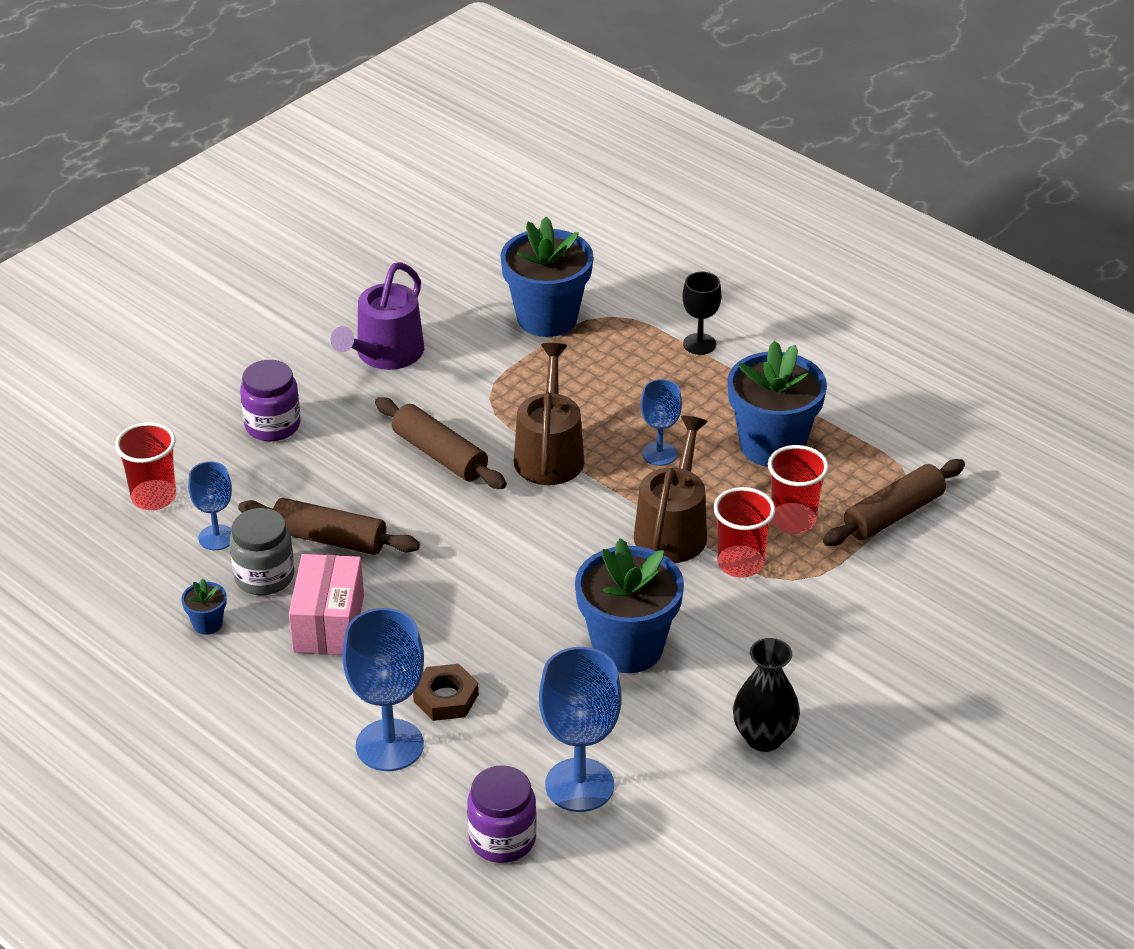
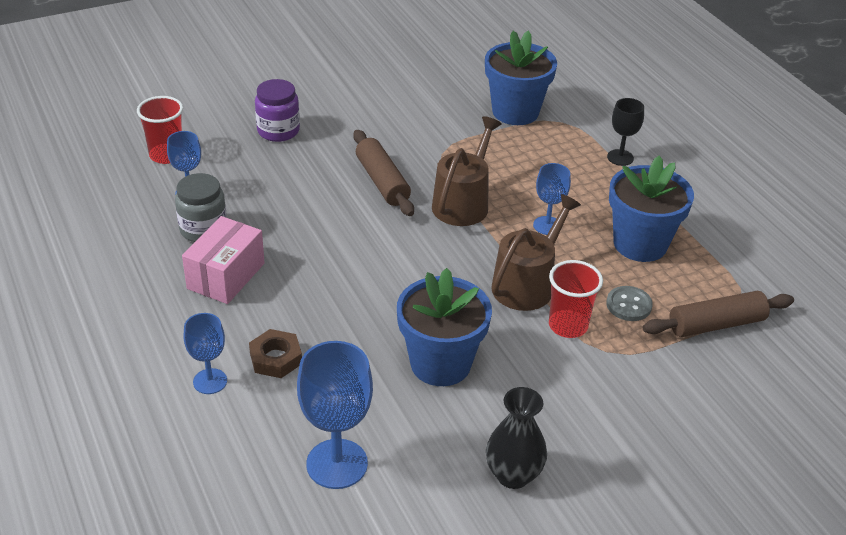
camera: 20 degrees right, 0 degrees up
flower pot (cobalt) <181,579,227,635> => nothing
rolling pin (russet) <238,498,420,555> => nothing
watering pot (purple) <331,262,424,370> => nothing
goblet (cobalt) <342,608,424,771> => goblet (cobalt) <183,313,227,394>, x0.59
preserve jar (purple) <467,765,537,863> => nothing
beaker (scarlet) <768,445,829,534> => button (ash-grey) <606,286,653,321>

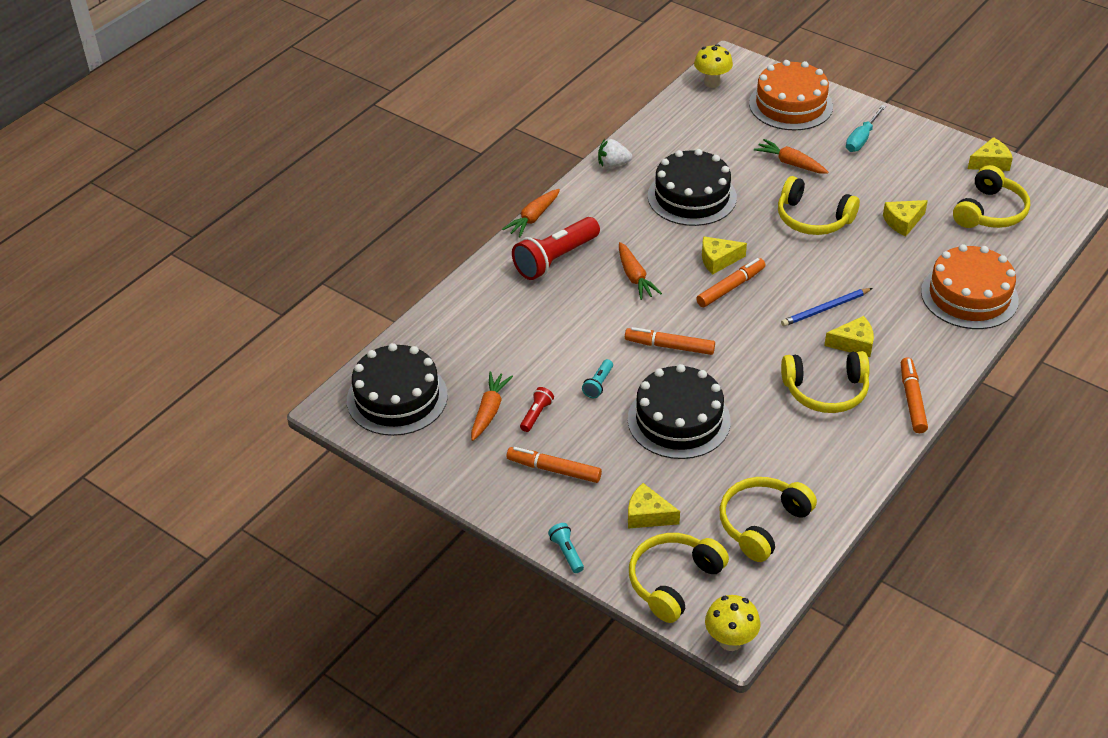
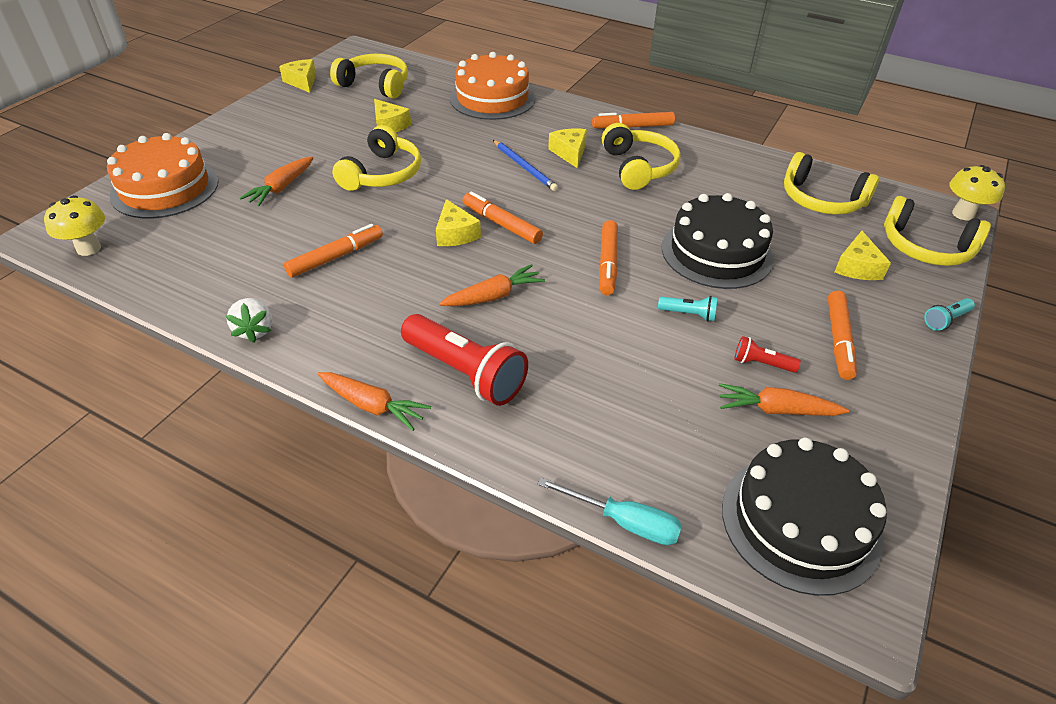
camera: 100 degrees left, 0 degrees up
cake (ebony) <648,149,737,226> => marker (orange) <284,224,383,278>
hand screwdriver (turquoise) <846,105,886,152> => hand screwdriver (turquoise) <538,477,682,545>, moved

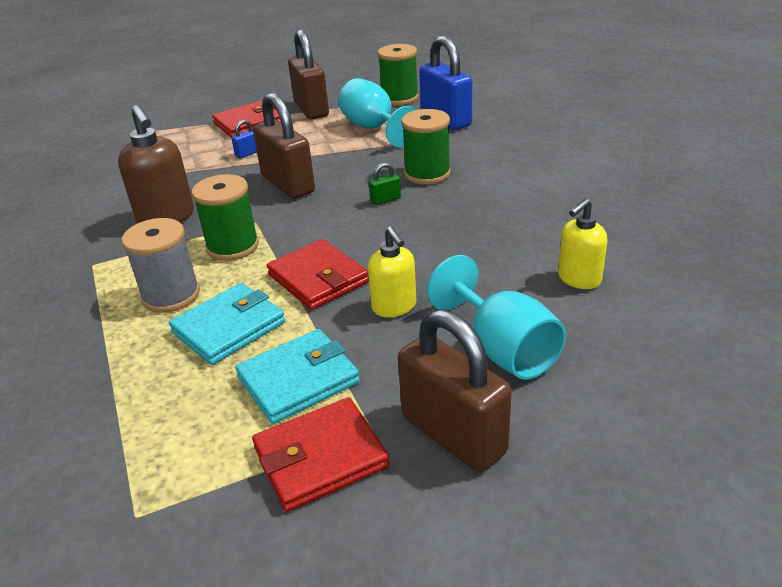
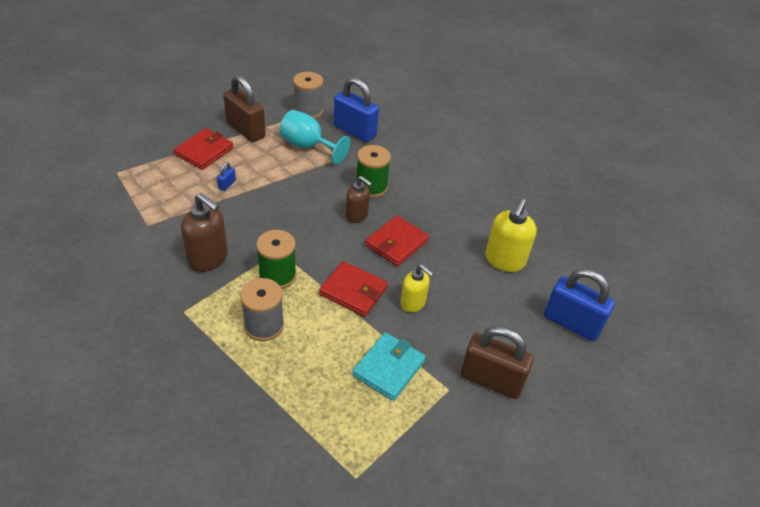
camera: 30 degrees left, 10 degrees up
card wallet (turquoise) <169,283,285,365> => nothing
card wallet (scarlet) <252,397,390,512> => card wallet (scarlet) <365,215,429,266>, moved
padlock (russet) <253,92,315,199> => nothing
padlock (leaf-green) <369,163,401,205> => soap pump (russet) <345,176,372,223>
spool (leaf-green) <378,44,419,105> => spool (ash-grey) <293,72,323,119>
goblet (turquoise) <427,255,566,380> => nothing
soap pump (golden) <558,198,608,289> => soap pump (golden) <485,198,537,272>, x1.55
nothing => padlock (cobalt) <544,269,615,341>

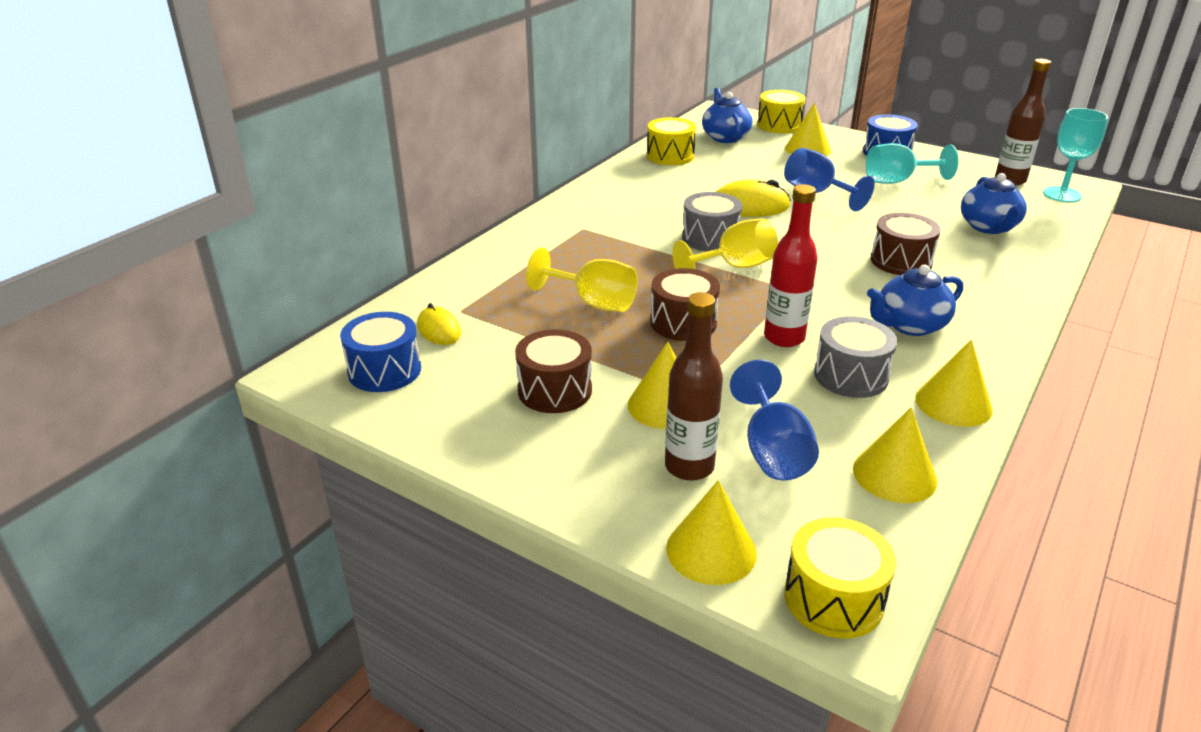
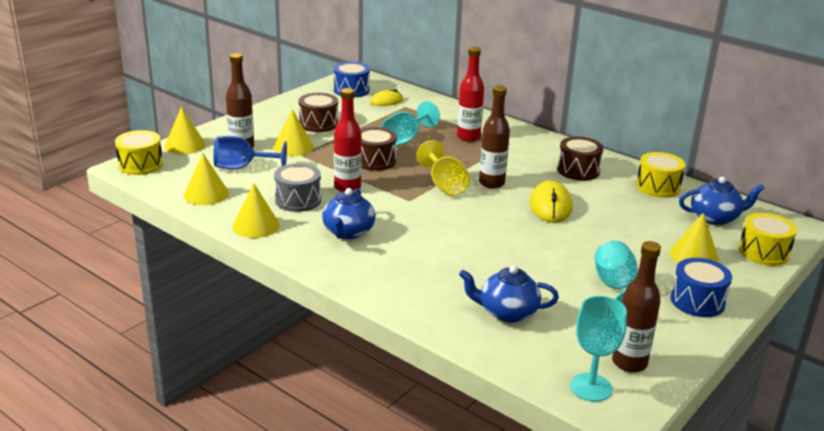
camera: 95 degrees right, 5 degrees down
goblet (golden) <526,248,638,312> => goblet (turquoise) <381,101,440,146>
drum (ash-grey) <682,192,742,251> => drink bottle (russet) <479,85,510,189>
goblet (cobalt) <784,148,874,212> => nothing
tea pot (cobalt) <867,265,963,336> => tea pot (cobalt) <322,188,376,239>, 150 degrees counterclockwise
drum (russet) <871,213,941,275> => drum (russet) <557,137,604,181>, moved
nothing => drink bottle (scarlet) <457,47,484,142>

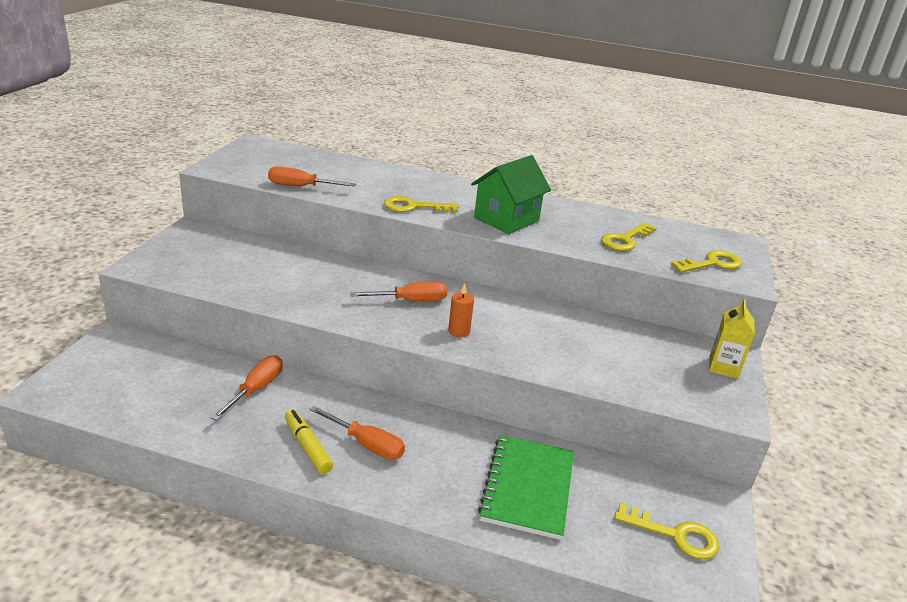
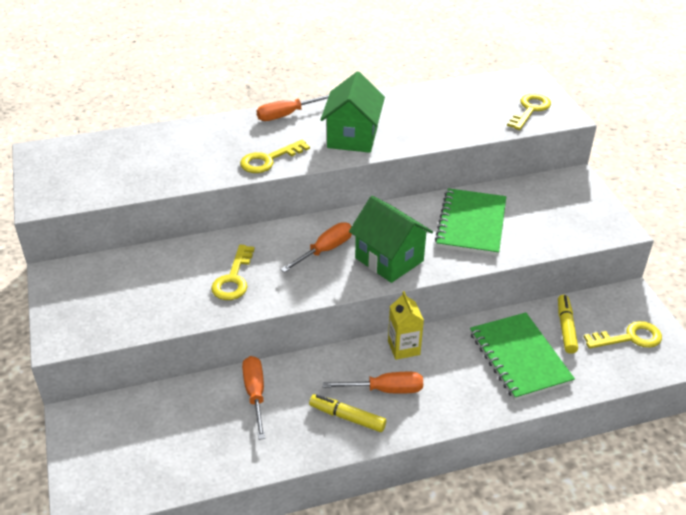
camera: 30 degrees left, 10 degrees up
hand screwdriver (orange) <268,166,356,186> => hand screwdriver (orange) <256,95,329,121>, moved
wax candle (orange) <448,283,474,337> => cottage (leaf-green) <349,196,433,283>
latchkey (golden) <601,222,657,251> => latchkey (golden) <211,245,255,300>, moved
juice carton (golden) <709,300,755,379> => juice carton (golden) <388,291,424,360>, moved
nothing => notepad (leaf-green) <435,188,506,256>
nothing => marker (golden) <558,295,578,354>

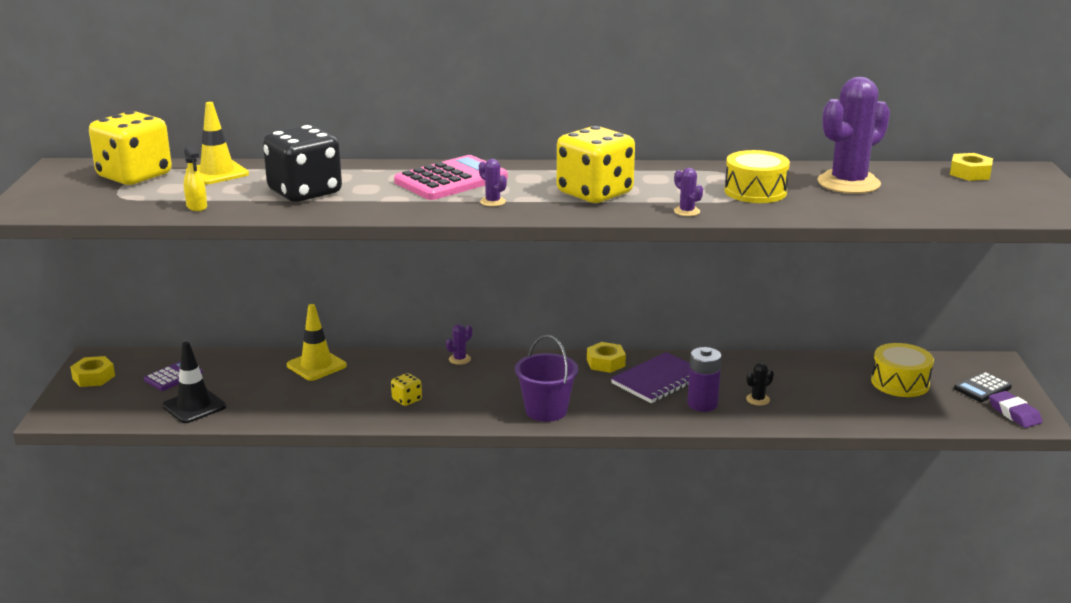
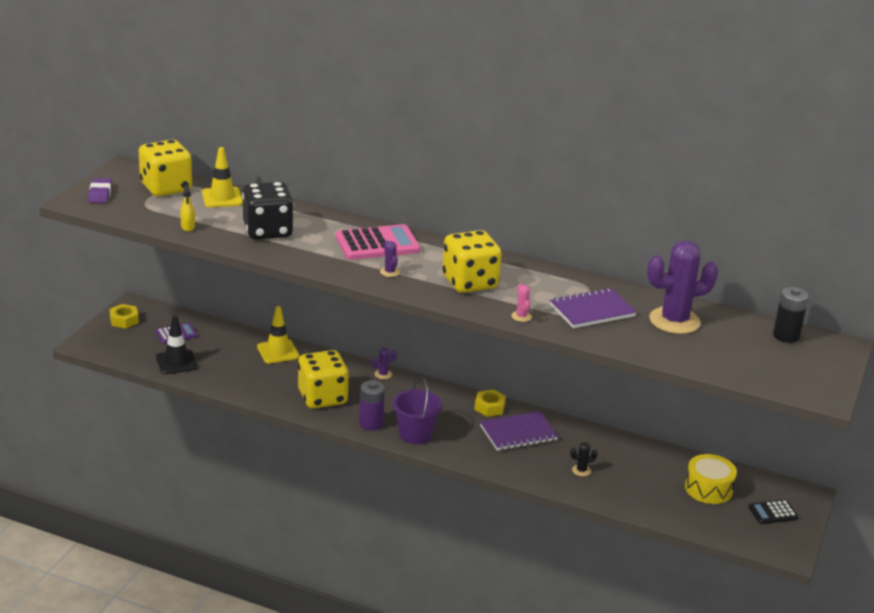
camera: 20 degrees right, 5 degrees up
game die (golden) <391,373,422,406> => game die (golden) <298,350,349,409>, x2.37
saguaro cactus (purple) <674,168,703,216> => saguaro cactus (pink) <511,284,532,322>
battery (purple) <687,347,722,412> => battery (purple) <359,380,385,431>, moved
drum (golden) <725,150,790,203> => notepad (purple) <550,288,637,328>
hex nut (golden) <950,153,993,181> => battery (ebony) <773,287,809,343>
gum eraser (purple) <989,391,1043,428> => gum eraser (purple) <88,178,112,203>, moved

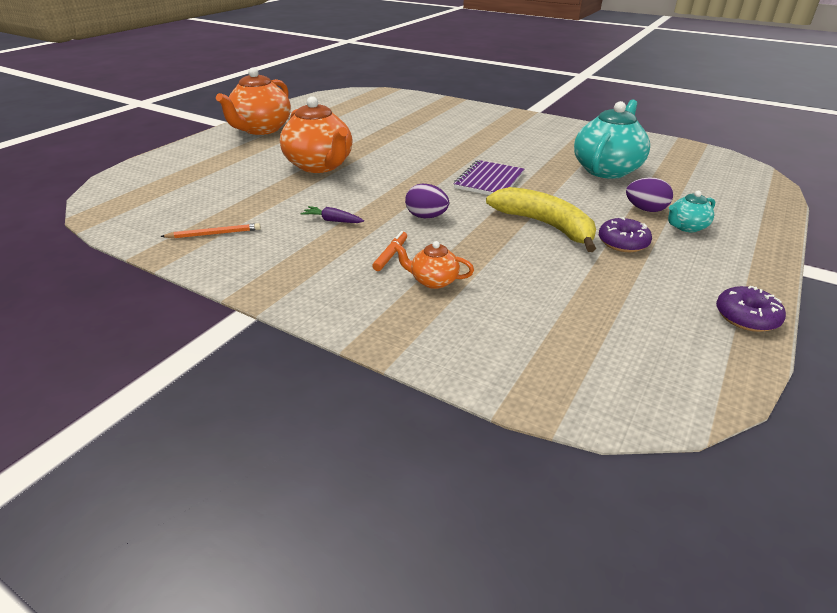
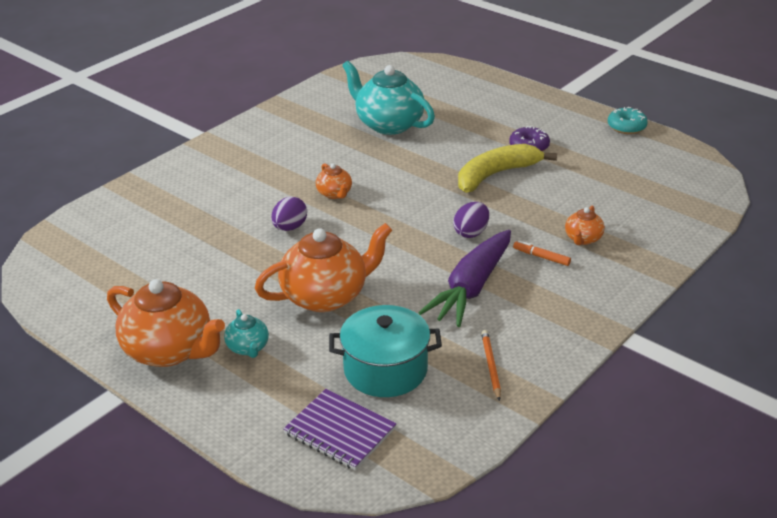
camera: 80 degrees left, 0 degrees up
carrot (purple) <300,206,364,223> => carrot (purple) <418,230,511,327>, x2.45
notepad (purple) <454,160,524,195> => notepad (purple) <283,389,397,470>, moved
toy egg (purple) <626,178,673,212> => toy egg (purple) <271,197,307,231>, moved
tea pot (turquoise) <668,191,715,232> => tea pot (turquoise) <224,309,269,358>, moved
doughnut (purple) <716,286,786,332> => doughnut (turquoise) <608,107,648,134>
nothing => tea pot (orange) <316,163,352,199>
nothing => stockpot (turquoise) <329,305,442,397>

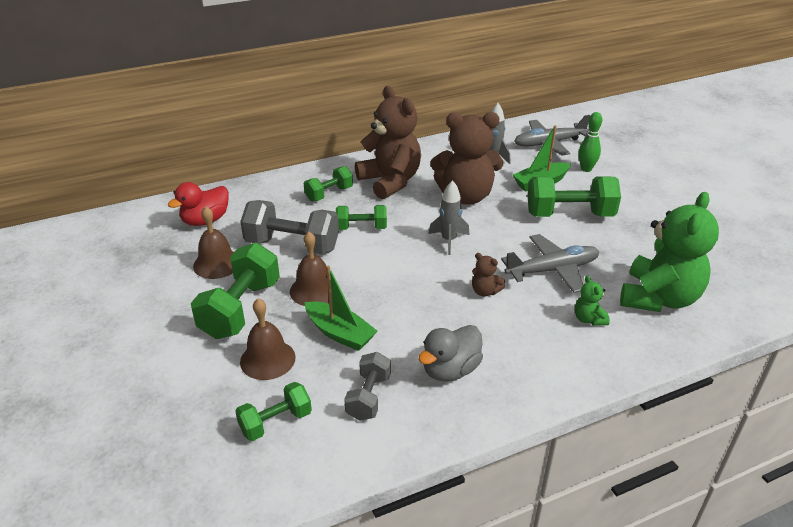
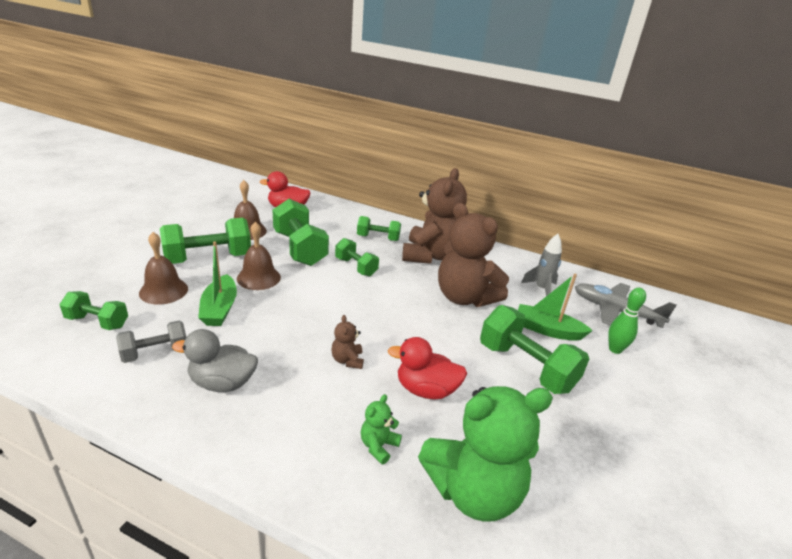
camera: 45 degrees right, 5 degrees down
dumbbell (ash-grey) <240,200,339,255> => dumbbell (leaf-green) <272,199,329,266>
spaceship (ash-grey) <428,180,469,255> => nothing
aeroplane (ash-grey) <501,234,599,293> => toy duck (scarlet) <388,337,467,399>

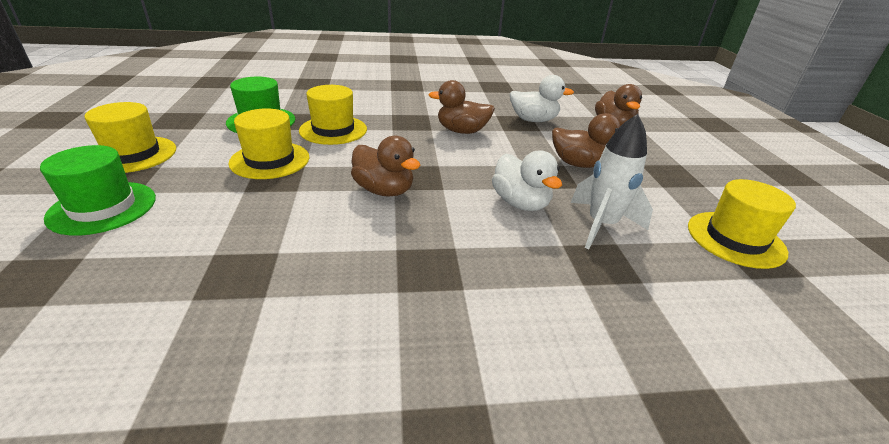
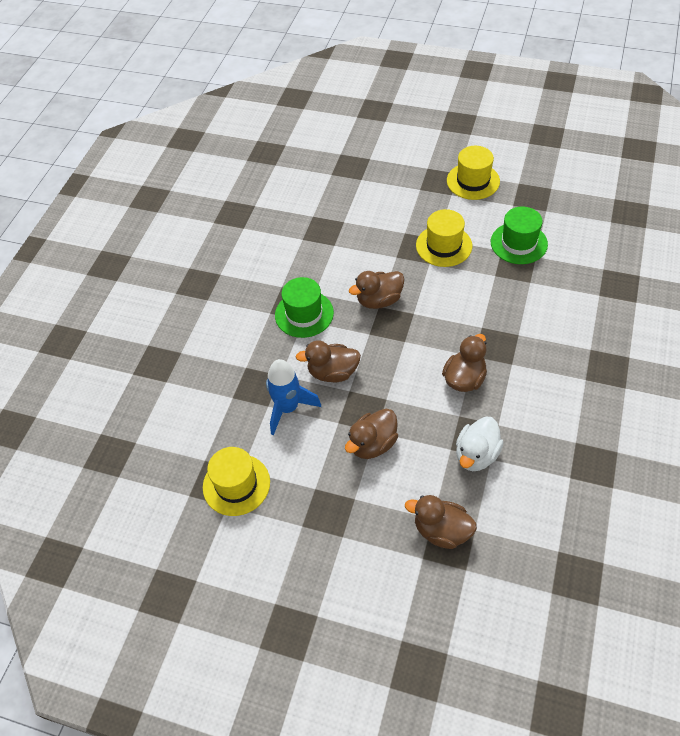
camera: 120 degrees right, 20 degrees up
hat (leaf-green) <40,145,156,236> => hat (leaf-green) <275,277,334,338>, moved
hat (golden) <299,85,367,145> => nothing
toy duck (white) <492,151,562,211> => toy duck (russet) <296,340,361,382>
spaceship (white) <570,114,653,249> => spaceship (cobalt) <266,359,321,435>

